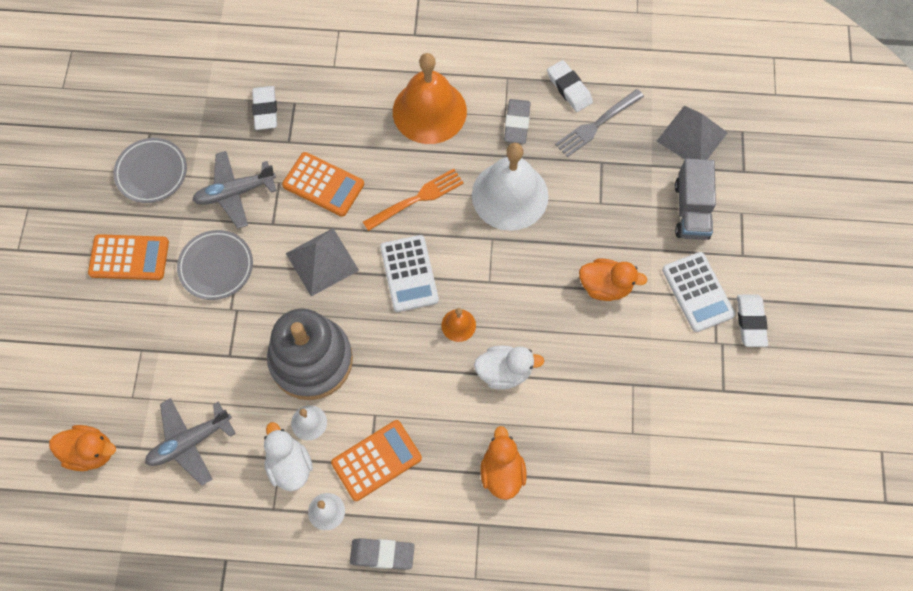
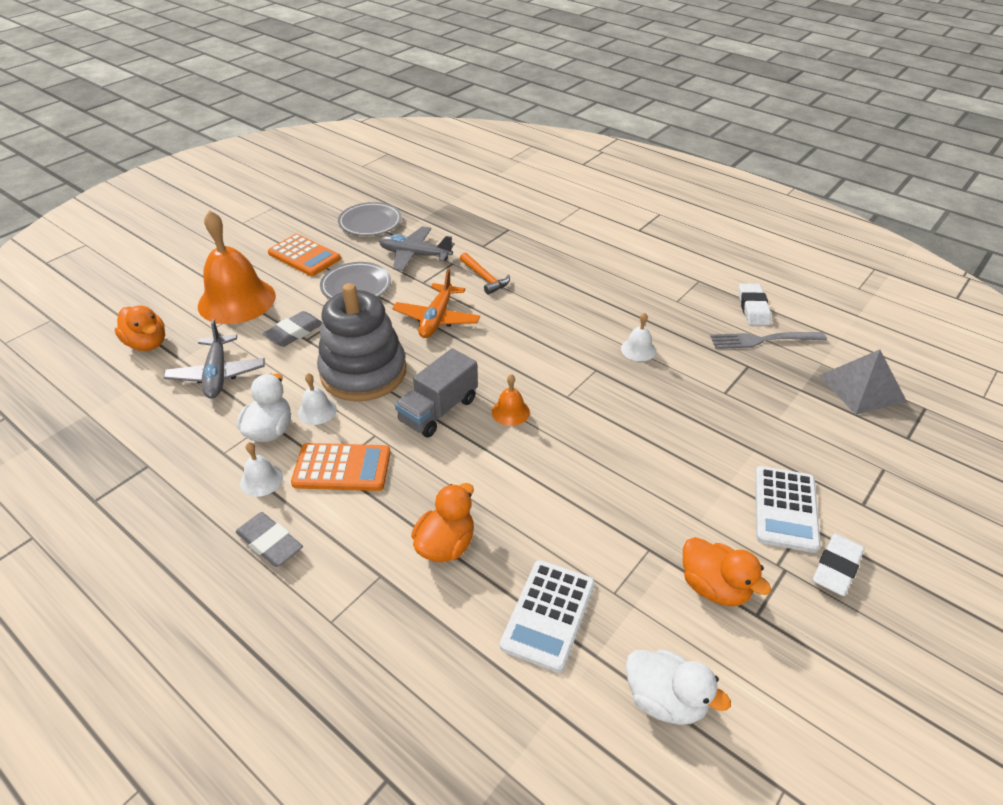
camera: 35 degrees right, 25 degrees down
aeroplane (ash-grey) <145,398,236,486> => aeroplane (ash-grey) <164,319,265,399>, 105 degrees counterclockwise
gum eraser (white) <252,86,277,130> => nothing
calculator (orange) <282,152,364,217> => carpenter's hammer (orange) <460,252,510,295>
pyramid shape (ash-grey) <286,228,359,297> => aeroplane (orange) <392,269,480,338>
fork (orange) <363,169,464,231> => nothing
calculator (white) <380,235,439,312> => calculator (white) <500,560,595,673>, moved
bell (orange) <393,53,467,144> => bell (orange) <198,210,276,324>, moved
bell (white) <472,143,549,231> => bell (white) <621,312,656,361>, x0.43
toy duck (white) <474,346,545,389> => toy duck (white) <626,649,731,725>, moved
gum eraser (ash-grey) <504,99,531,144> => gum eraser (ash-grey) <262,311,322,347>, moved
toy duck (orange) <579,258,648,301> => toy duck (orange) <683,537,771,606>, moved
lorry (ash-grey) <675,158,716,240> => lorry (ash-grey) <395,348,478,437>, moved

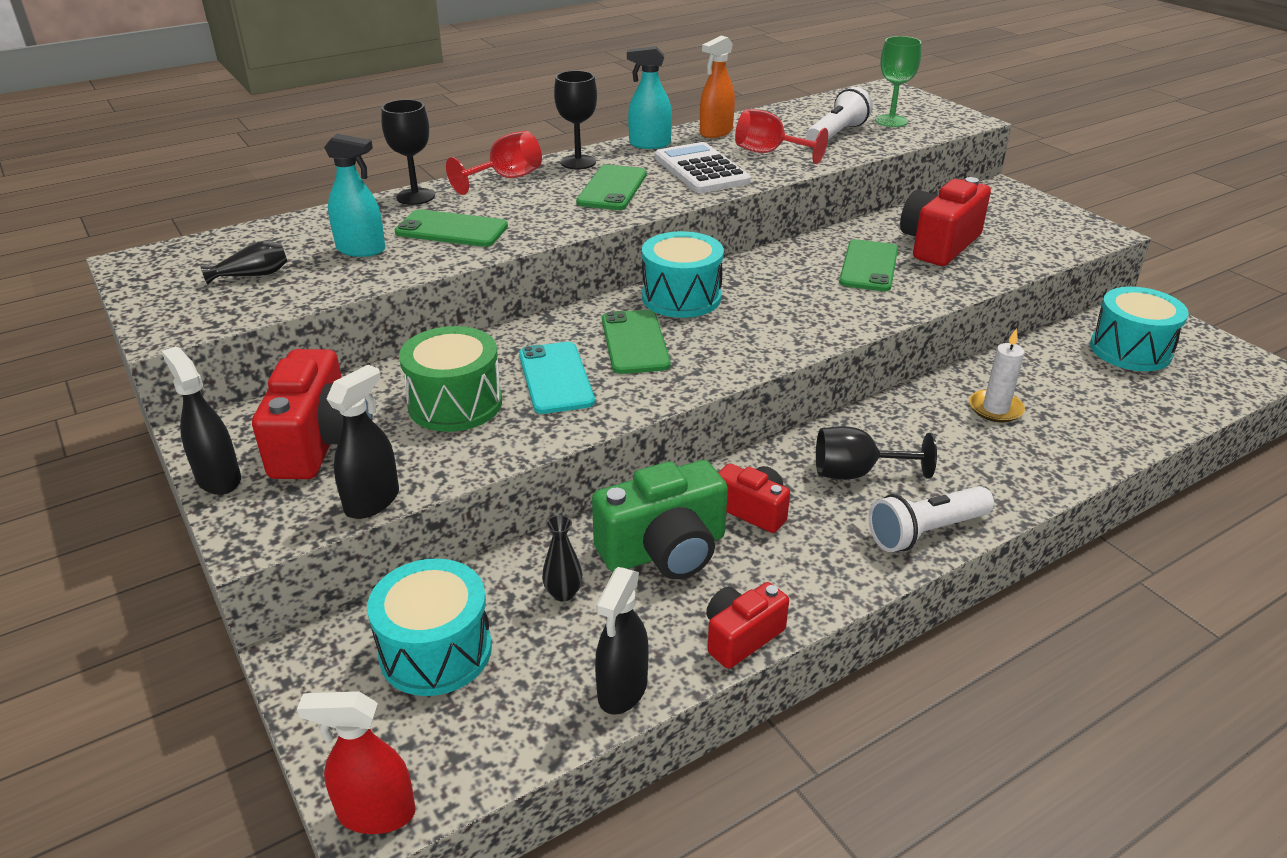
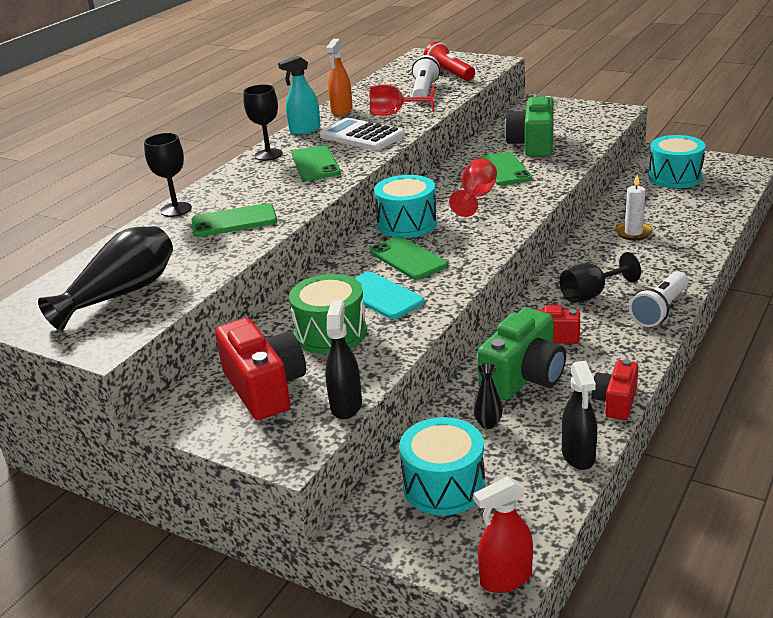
camera: 25 degrees left, 5 degrees down
spray cleaner (ebony) <162,346,241,495> => nothing
flower vase (ebony) <200,240,287,285> => flower vase (ebony) <38,226,173,331>, x2.13
spray cleaner (turquoise) <324,134,386,257> => nothing
goblet (scarlet) <446,131,542,195> => goblet (scarlet) <449,158,497,217>, moved
goblet (leaf-green) <875,36,922,127> => pocket torch (scarlet) <423,42,475,81>
compact camera (scarlet) <900,177,991,266> => compact camera (leaf-green) <505,94,554,157>

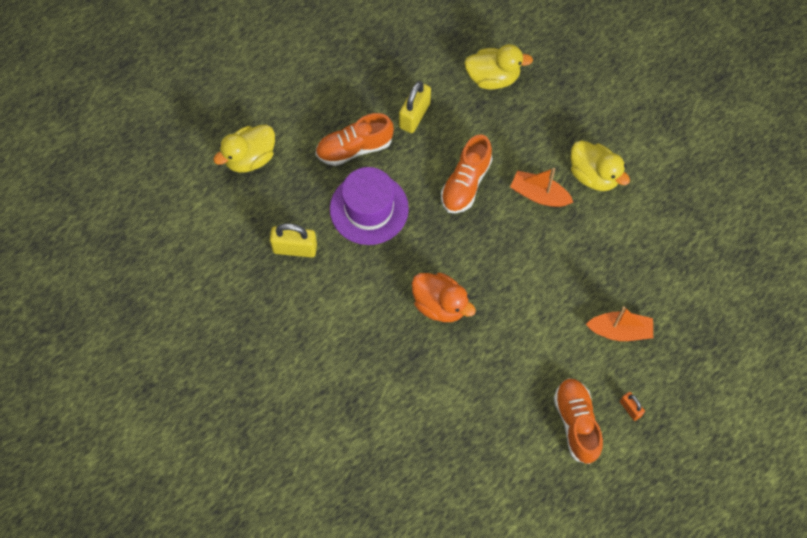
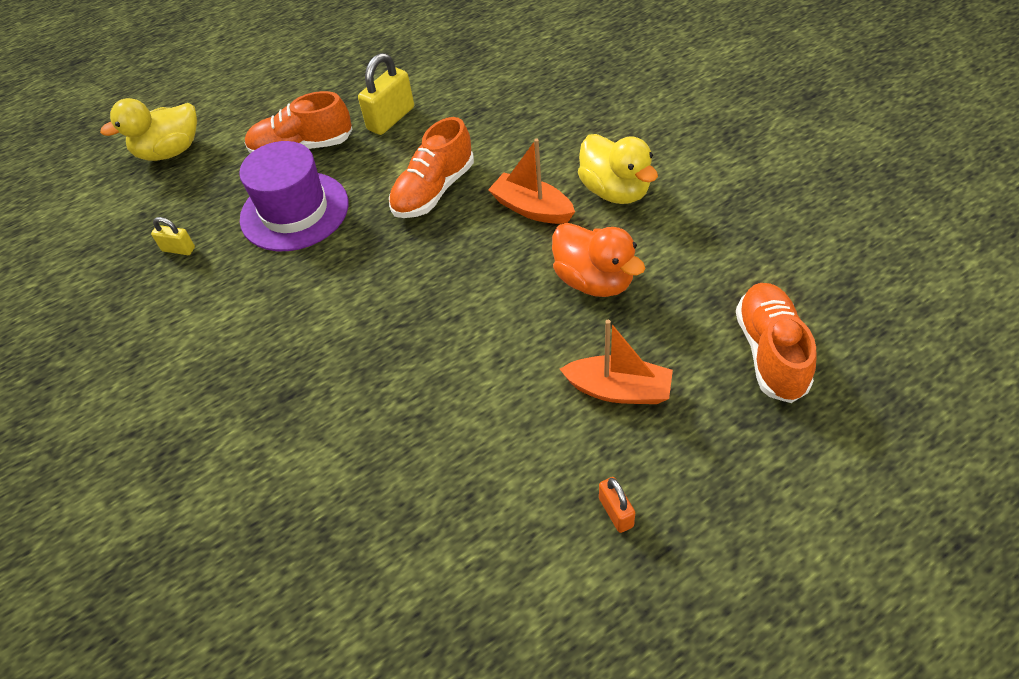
camera: 15 degrees right, 15 degrees down
padlock (golden) <270,224,317,258> => padlock (golden) <151,217,195,255>, x0.55
toy duck (orange) <412,273,476,322> => toy duck (orange) <552,223,645,297>, moved
toy duck (golden) <464,44,533,90> => nothing
sneaker (orange) <554,378,603,464> => sneaker (orange) <736,283,817,403>, moved

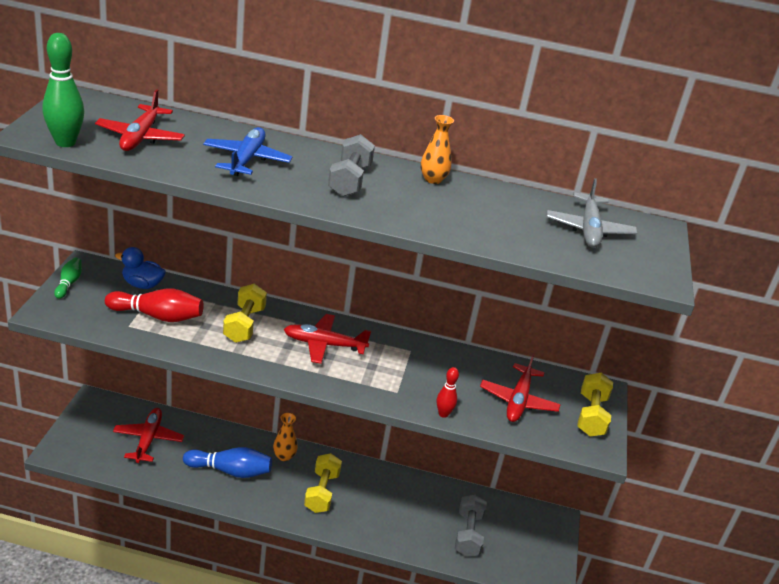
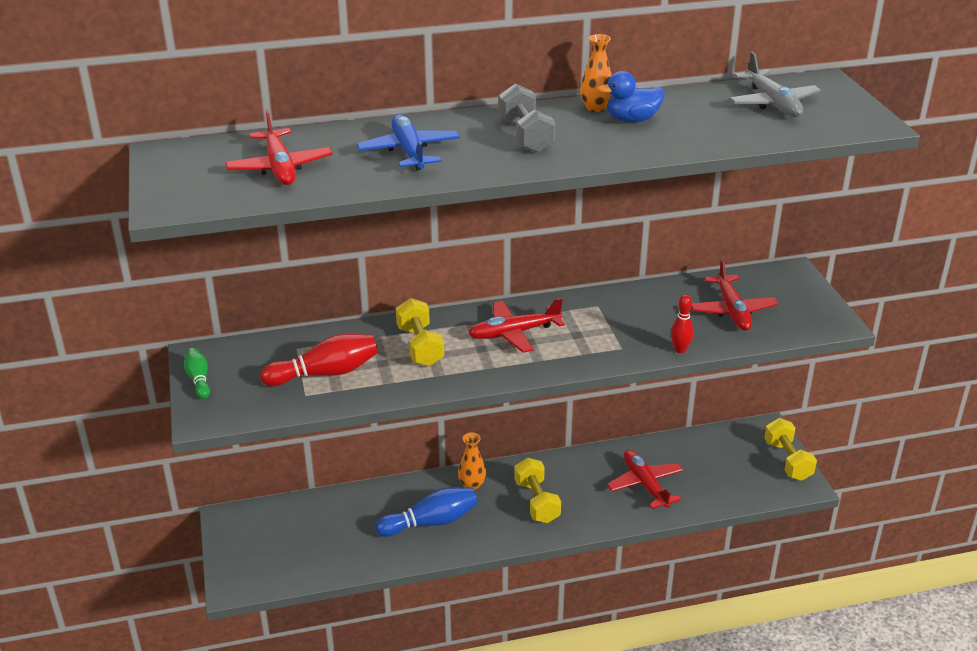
camera: 20 degrees left, 0 degrees up
skittle (leaf-green) <42,33,84,147> => nothing
aeroplane (scarlet) <113,408,184,463> => aeroplane (scarlet) <607,450,683,509>, moved
toy duck (cobalt) <115,247,166,289> => toy duck (cobalt) <598,71,665,123>, moved
dumbbell (ash-grey) <455,494,487,557> => nothing
dumbbell (golden) <577,373,613,437> => dumbbell (golden) <764,418,817,481>, moved

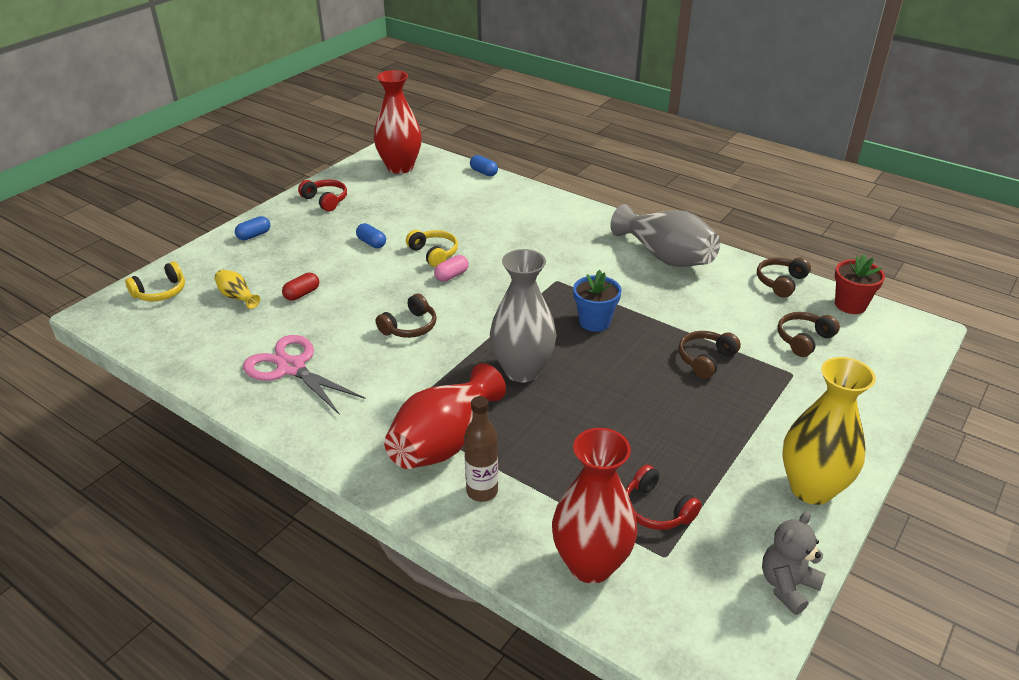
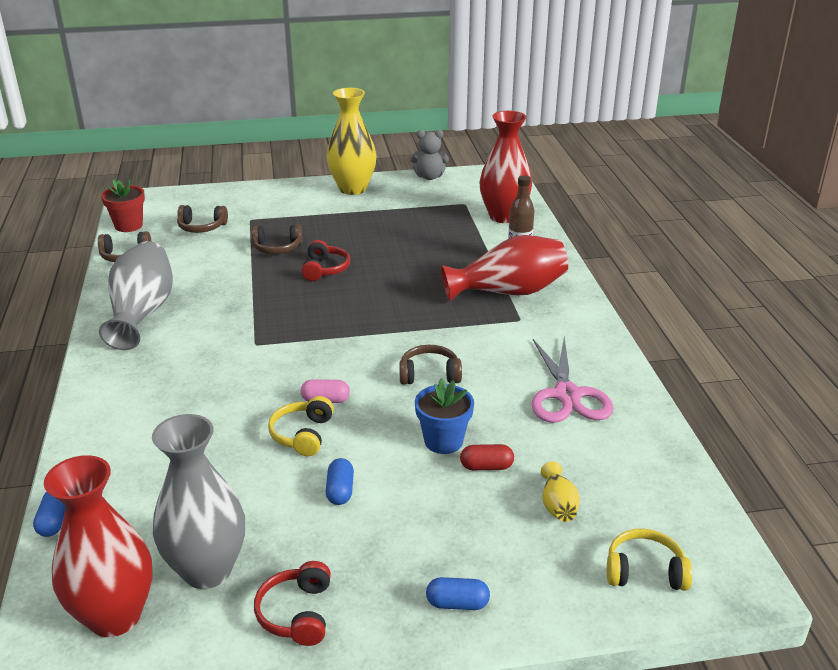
camera: 135 degrees left, 5 degrees down
flower vase (ash-grey) <490,249,557,382> => flower vase (ash-grey) <152,414,245,589>, moved
flower pot (cobalt) <573,270,622,332> => flower pot (cobalt) <415,378,474,454>, moved
headset (scarlet) <626,465,702,530> => headset (scarlet) <301,240,350,281>, moved

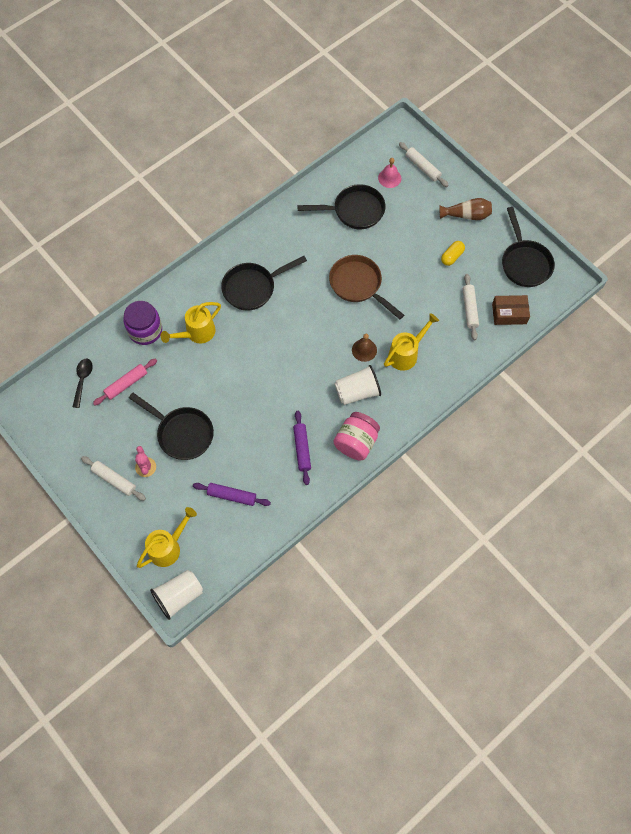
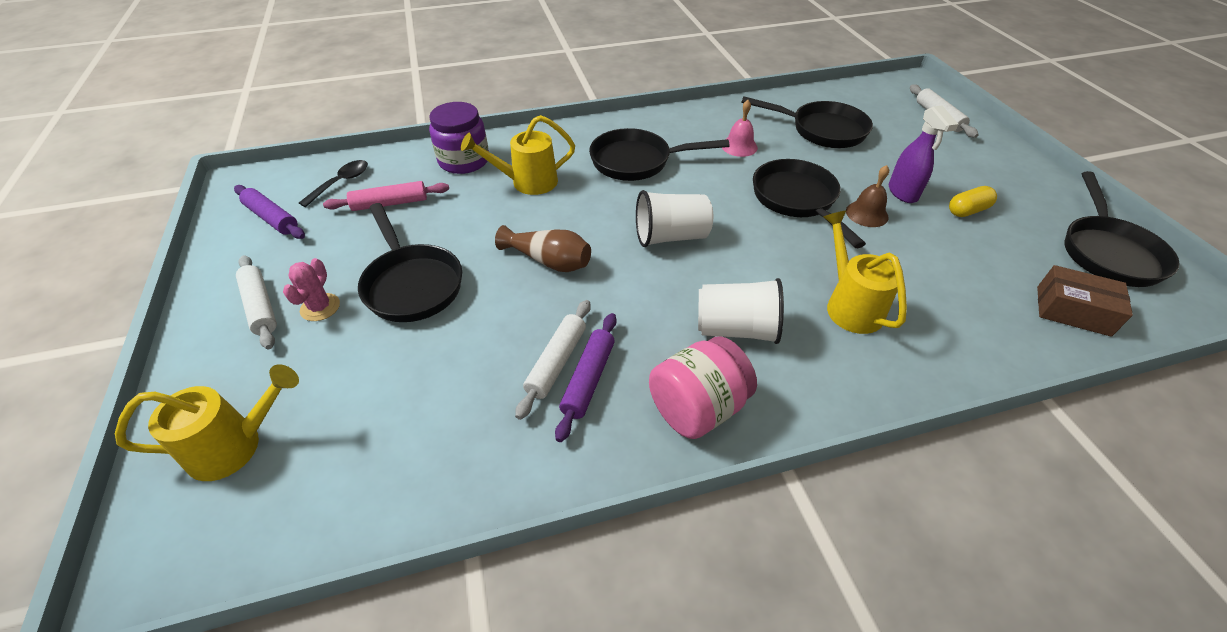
camera: 25 degrees right, 20 degrees down
beaker (white) <150,570,203,620> => beaker (white) <636,190,713,247>, moved
rolling pin (purple) <193,483,271,506> => rolling pin (purple) <234,185,305,239>, moved
skillet (russet) <329,255,404,319> => skillet (ebony) <753,159,866,248>
bell (russet) <352,334,377,362> => bell (russet) <846,165,889,227>, moved
bell (pink) <378,158,401,188> => bell (pink) <722,100,758,157>, moved
watering pot (golden) <384,313,439,371> => watering pot (golden) <823,211,907,334>, 90 degrees counterclockwise
flower vase (russet) <439,198,492,220> => flower vase (russet) <495,225,591,272>, moved
rolling pin (white) <463,274,479,340> => rolling pin (white) <515,300,591,420>, moved
nothing => spray cleaner (purple) <889,106,959,203>

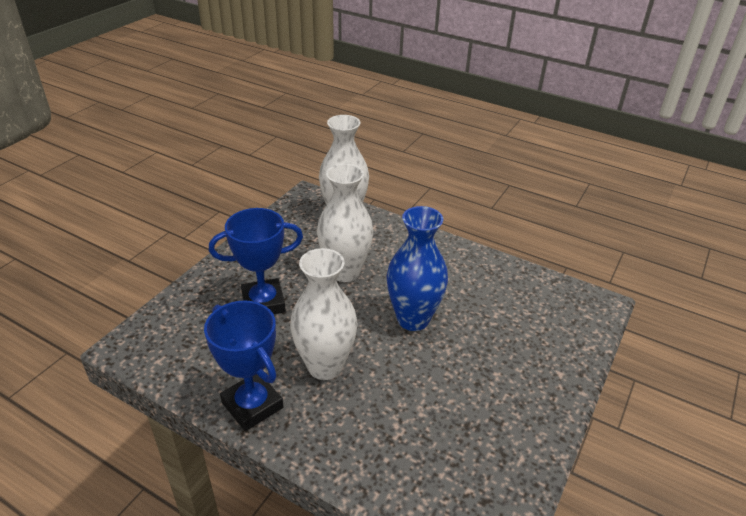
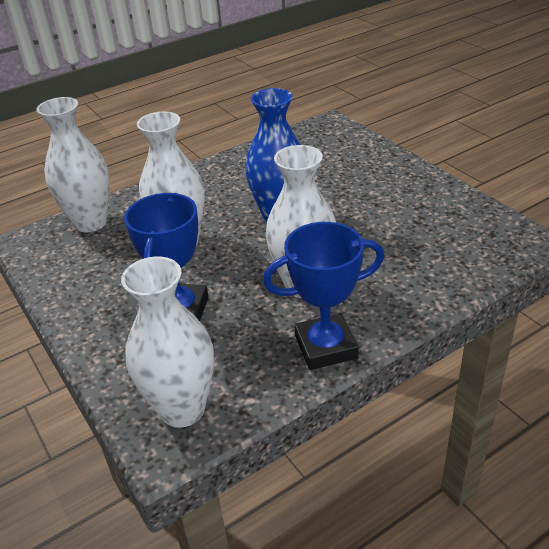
camera: 60 degrees left, 0 degrees up
nothing => flower vase (white) <121,257,214,428>

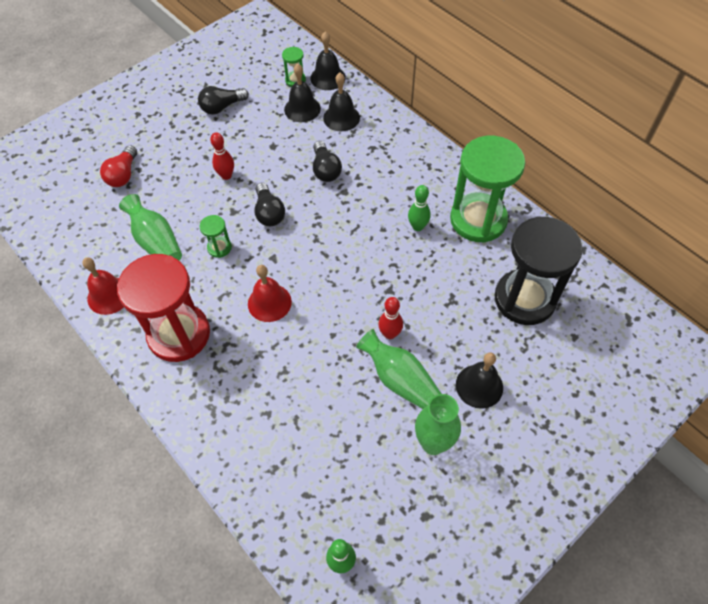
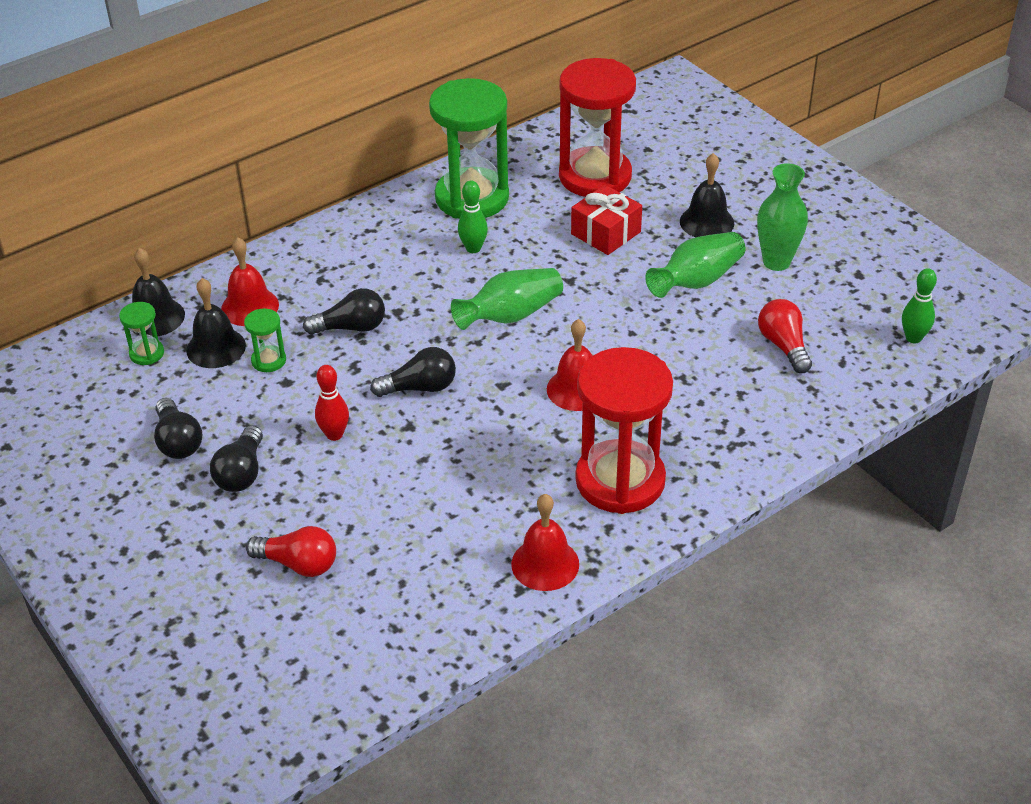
camera: 85 degrees left, 15 degrees down
flower vase (leaf-green) <119,194,182,260> => flower vase (leaf-green) <451,268,563,330>, moved
sand timer (leaf-green) <200,215,232,258> => sand timer (leaf-green) <244,308,286,372>, moved
bell (ebony) <323,73,360,131> => bell (scarlet) <221,237,279,326>
skittle (scarlet) <378,297,403,339> => nothing
sand timer (ebony) <495,216,583,325> => sand timer (scarlet) <559,58,636,197>
nothing => light bulb (ebony) <210,425,263,492>
nothing => wrapped gift (scarlet) <571,185,642,255>
nothing => light bulb (scarlet) <758,299,812,373>

